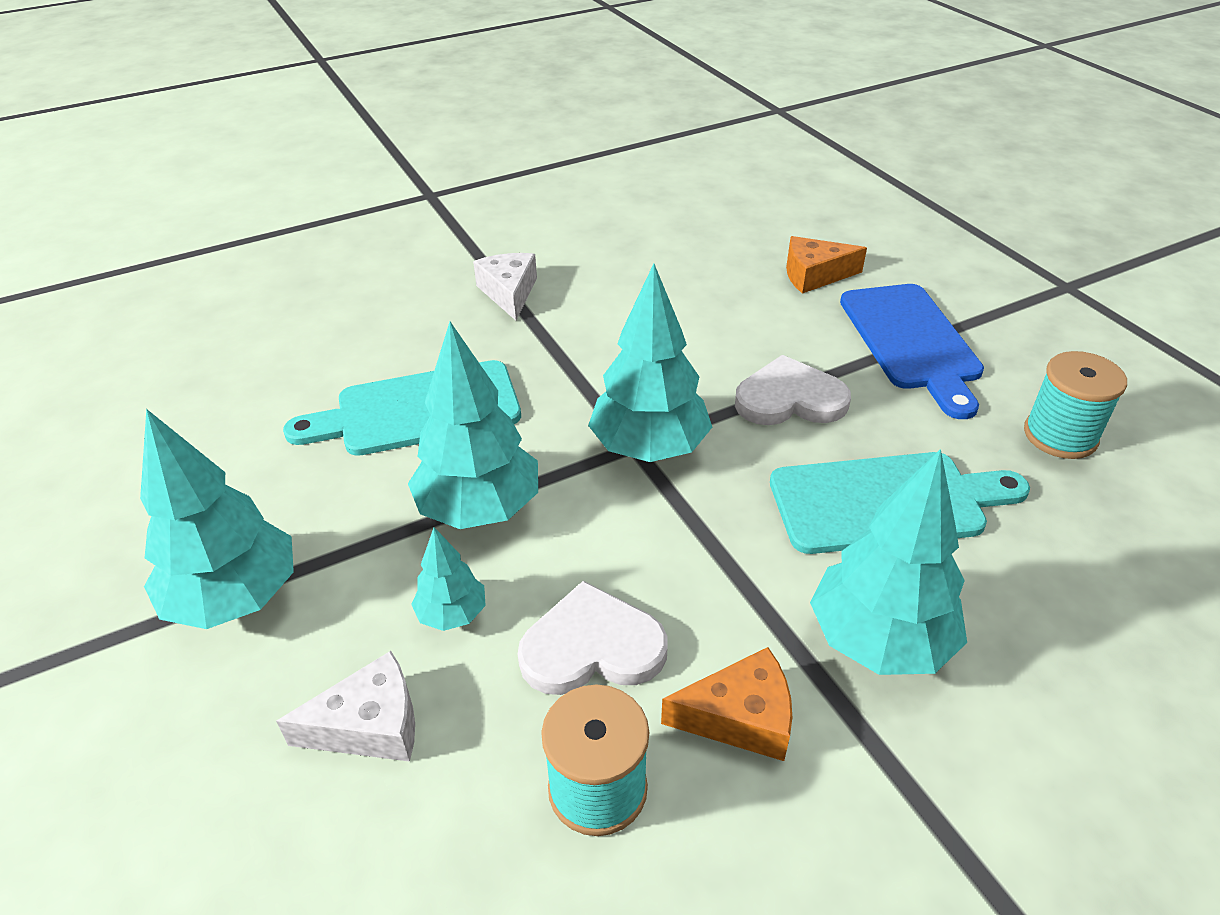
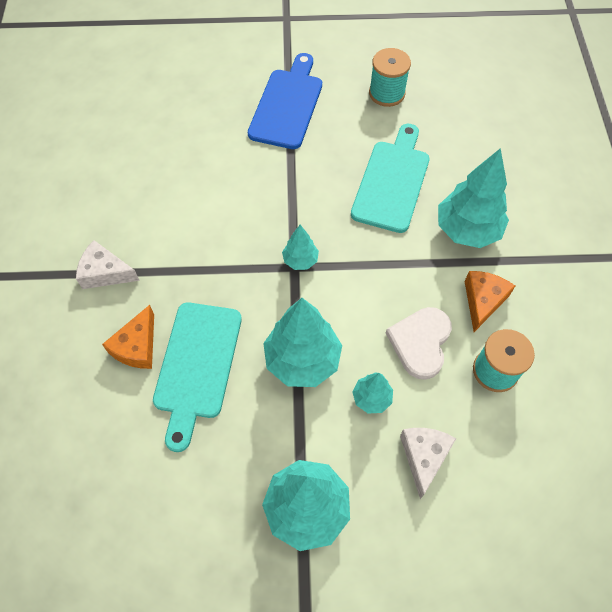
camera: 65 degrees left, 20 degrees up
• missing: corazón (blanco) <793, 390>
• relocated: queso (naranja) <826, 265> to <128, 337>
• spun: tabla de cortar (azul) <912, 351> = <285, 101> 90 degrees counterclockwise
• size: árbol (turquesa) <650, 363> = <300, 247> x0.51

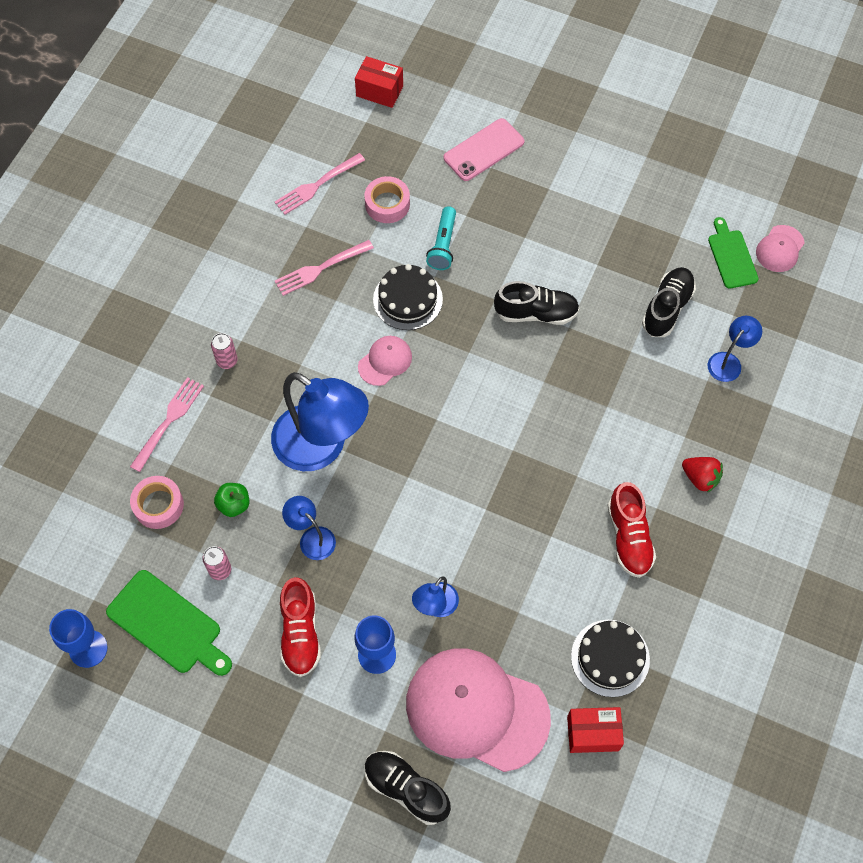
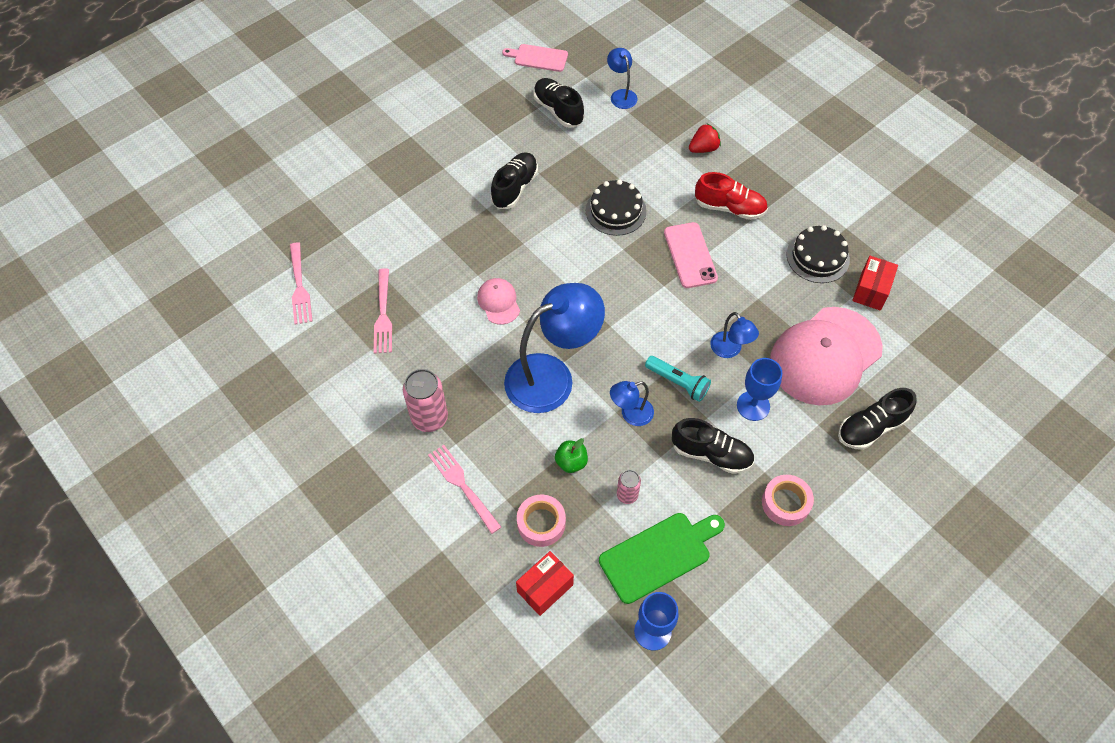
camera: 65 degrees left, 5 degrees down
• missing: gorra (rosa) <780, 248>
• relocated: caja (rojo) <379, 82> to <545, 583>
• relocated: cinta adhesiva (rosa) <387, 199> to <788, 500>
• relocated: tarta (negro) <408, 297> to <616, 208>
• relocated: lámpara de mano (turquesa) <441, 238> to <678, 379>
• relocated: móvil (rosa) <484, 149> to <691, 255>
• colour: zapato (rojo) <300, 627> to zapato (negro) <713, 446>
• colour: tabla de cortar (verde) <733, 253> to tabla de cortar (rosa) <535, 58>
• size: lata (rosa) <224, 351> = <425, 400> x1.79

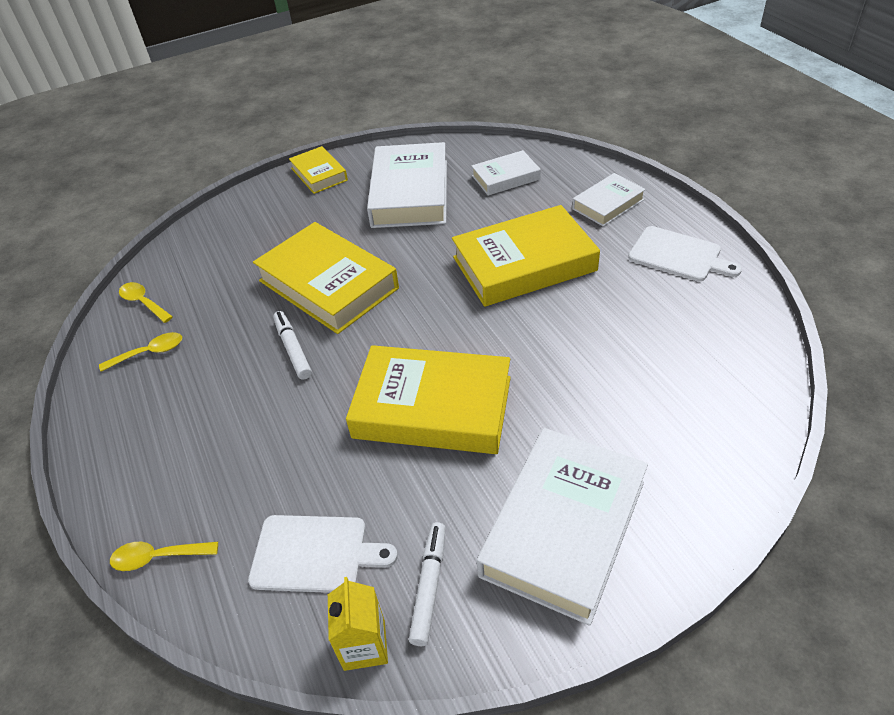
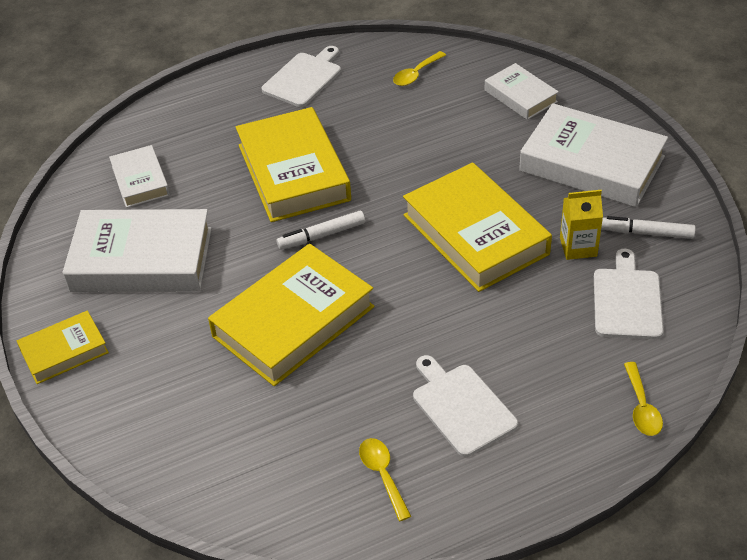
camera: 90 degrees left, 0 degrees up
• appeared: tabla de cortar (blanco) <465, 406>
• relocated: cuchara (amarillo) <146, 302> to <419, 68>
• relocated: rotulador (blanco) <292, 345> to <320, 230>
• relocated: cartón de leche (amarillo) <358, 624> to <581, 225>
• relocated: libro (blanco) <609, 199> to <521, 91>
• spun: libro (amarillo) <428, 399> = <477, 227> 45 degrees counterclockwise

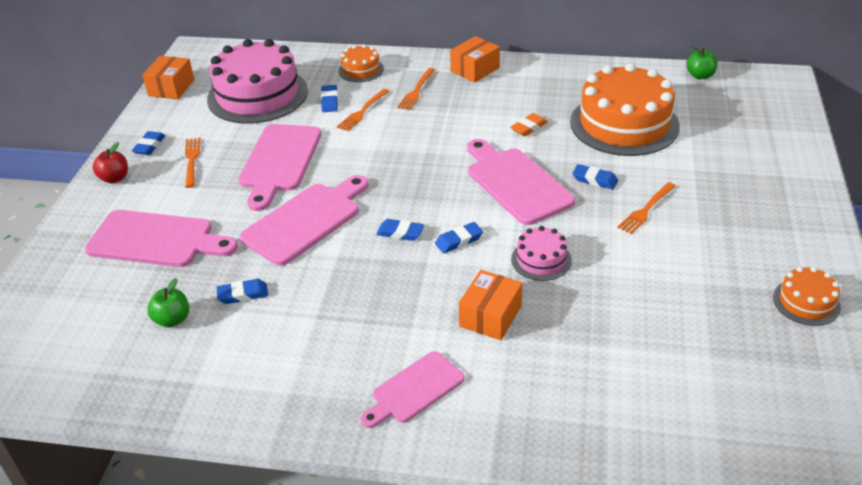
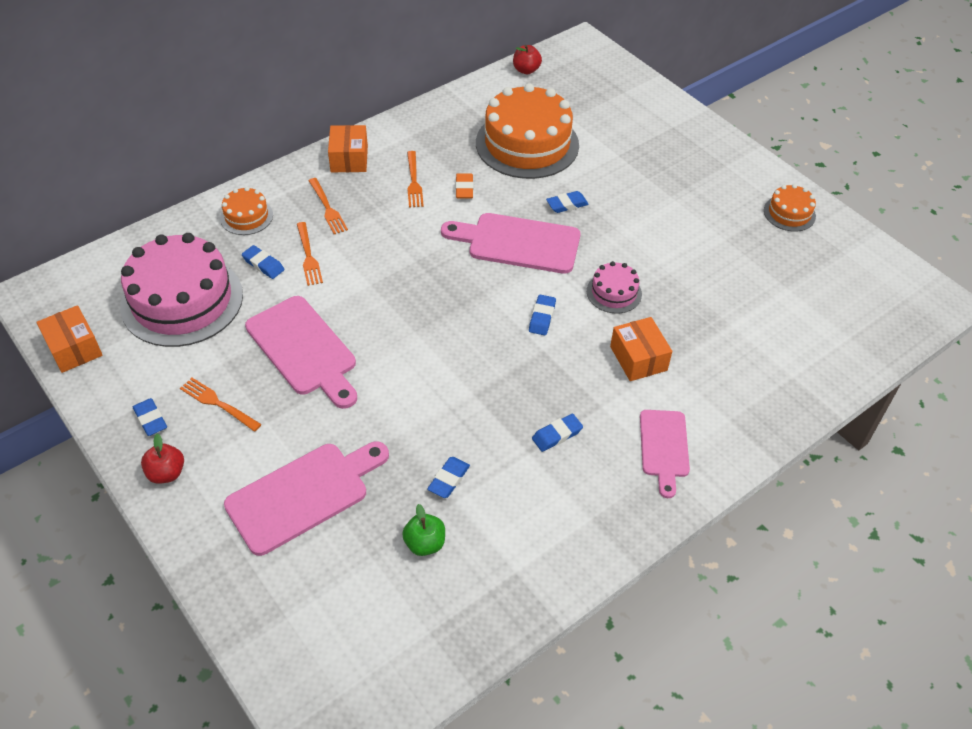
camera: 50 degrees left, 10 degrees up
• missing: tabla de cortar (rosa) <304, 220>
• relocated: goma de borrar (azul) <400, 230> to <557, 433>
• relocated: tenedor (naranja) <646, 208> to <415, 179>
• colour: manzana (verde) <702, 62> to manzana (rojo) <527, 59>

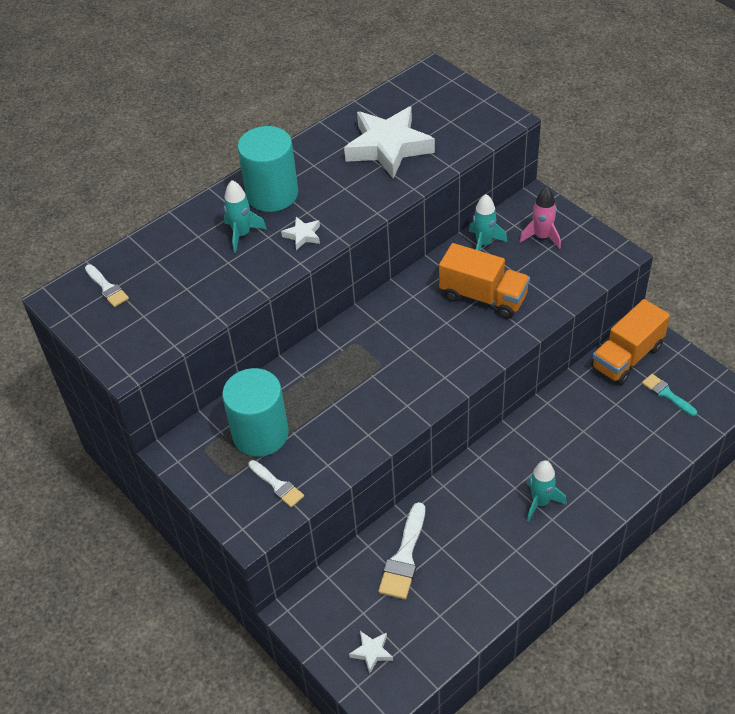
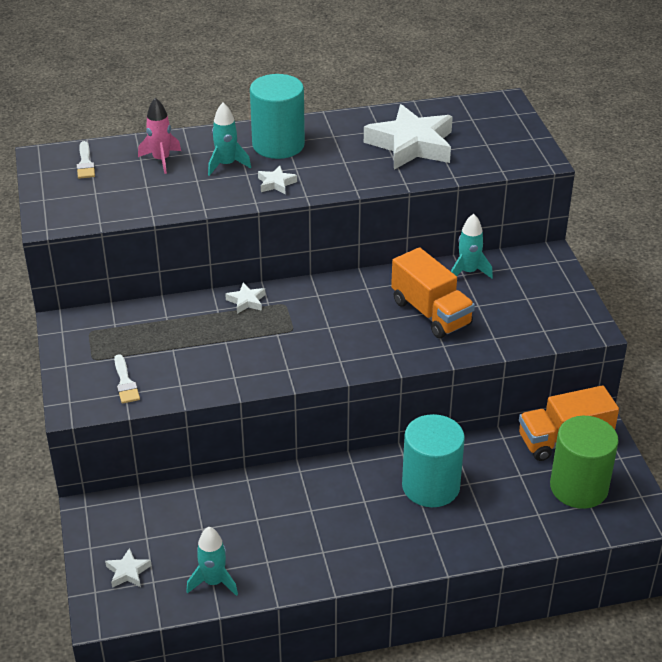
camera: 25 degrees right, 10 degrees down
• missing: pincel (blanco) <401, 550>
• appeared: estrella (blanco) <245, 298>
• relocated: cilindro (turquesa) <255, 412> to <433, 460>
• relocated: cohete (rosa) <540, 218> to <159, 136>
• relocated: cohete (turquesa) <547, 491> to <212, 561>
• exchanged: pincel (turquesa) <669, 395> to cilindro (verde) <584, 462>

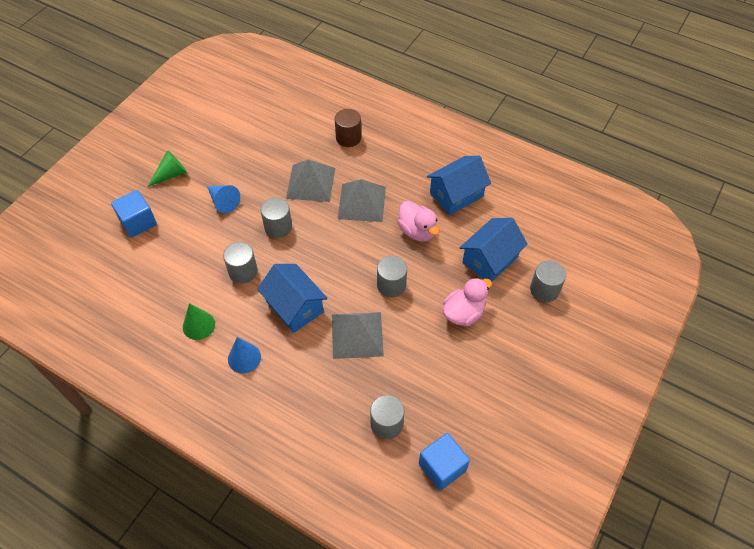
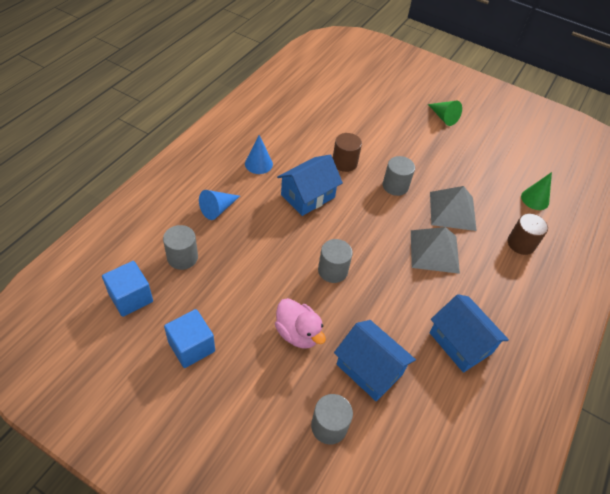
camera: 85 degrees right, 5 degrees down
• missing: pirámide (gris) <358, 335>
• missing: pato (rosa) <418, 221>
• relocated: cubo (azul) <134, 214> to <189, 338>
• relocated: cono (verde) <199, 321> to <536, 191>
• relocated: cono (azul) <223, 199> to <219, 205>
• colour: cilindro (gris) <240, 263> to cilindro (marrón) <347, 152>

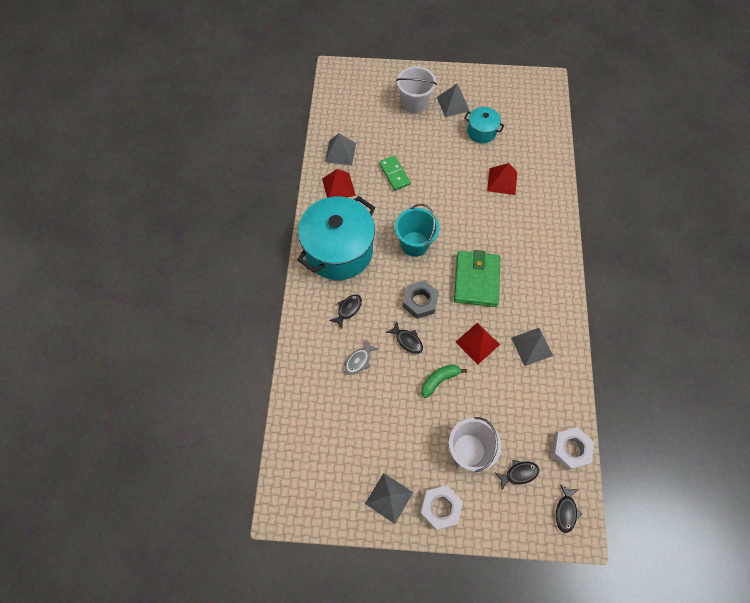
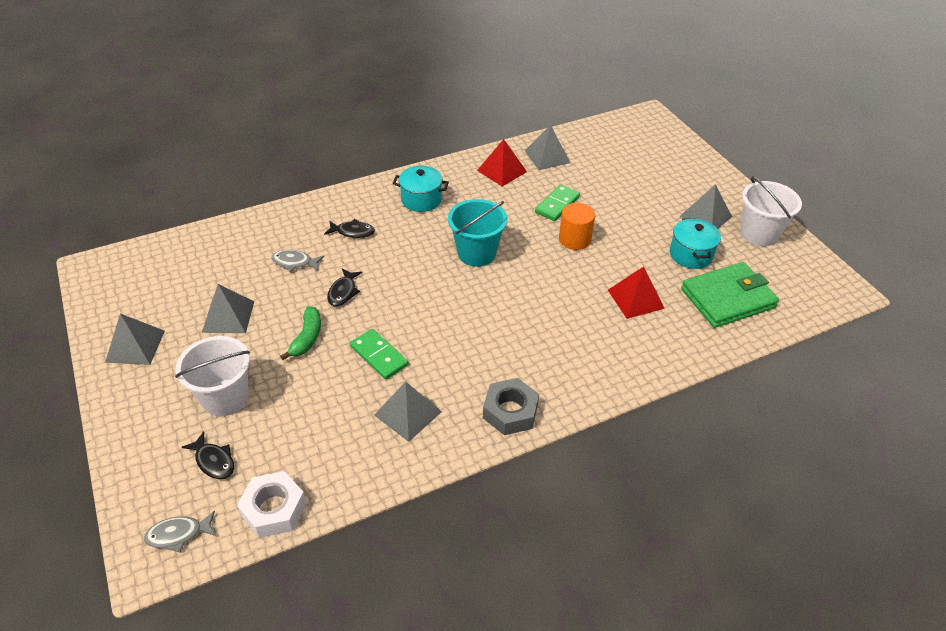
camera: 60 degrees right, 20 degrees down
• missing: tuerca (blanco) <441, 507>
• appeared: pirámide (gris) <228, 308>
• appeared: cilindro (naranja) <577, 226>
• relocated: balde (blanco) <416, 90> to <771, 211>
• relocated: tuerca (gris) <421, 299> to <511, 406>
• relocated: cartera (verde) <477, 278> to <730, 295>
• exchanged: pirámide (rojo) <478, 343> to ficha de dominó (verde) <379, 354>
• colour: pez (negro) <569, 508> to pez (gris) <180, 531>
• spun: plátano (verde) <444, 381> = <300, 333> 75 degrees clockwise
• size: olla (turquesa) <336, 238> = <421, 189> x0.48

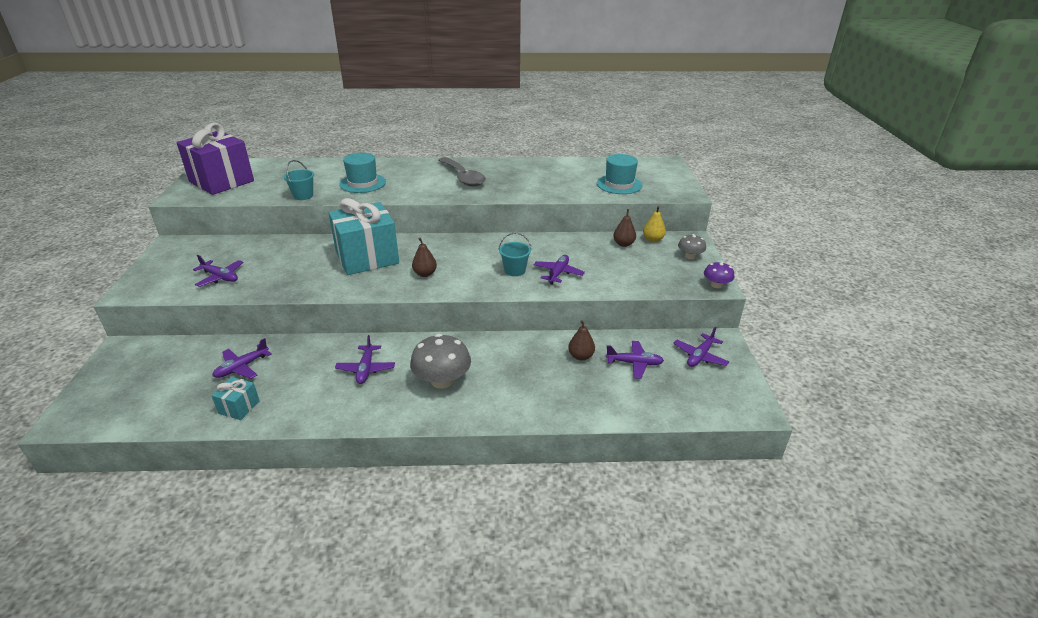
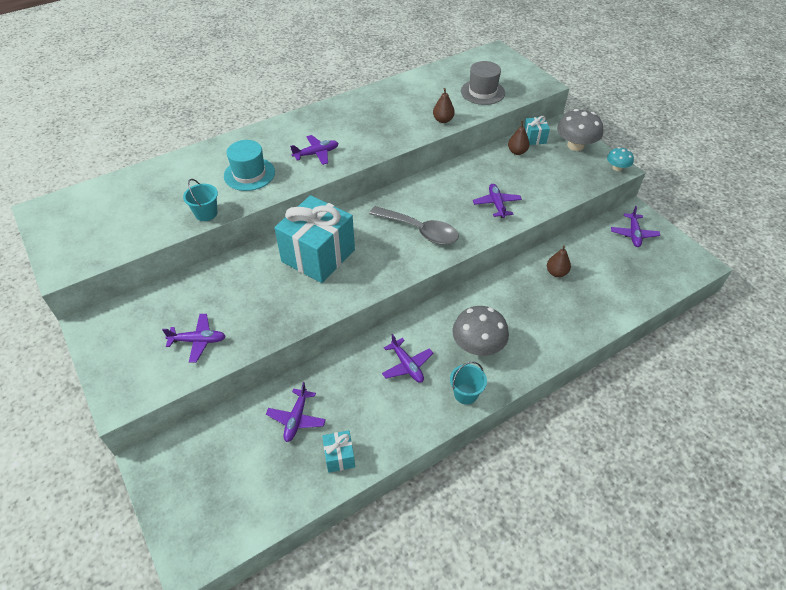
camera: 30 degrees left, 15 degrees up
• missing: regalo (morado) <215, 159>
• relocated: pera (marrón) <424, 257> to <444, 105>
• relocated: cuchara (gris) <462, 172> to <414, 225>
• relocated: balde (turquesa) <515, 254> to <468, 383>
• relocated: avión (morado) <635, 360> to <314, 150>
• exchanged: pera (amarillo) <654, 224> to regalo (turquesa) <537, 130>
• colour: sombrero (turquesa) <619, 174> to sombrero (gris) <483, 83>
• colour: seta (morado) <719, 275> to seta (turquesa) <620, 159>
• size: seta (gris) <692, 246> = <580, 130> x1.79

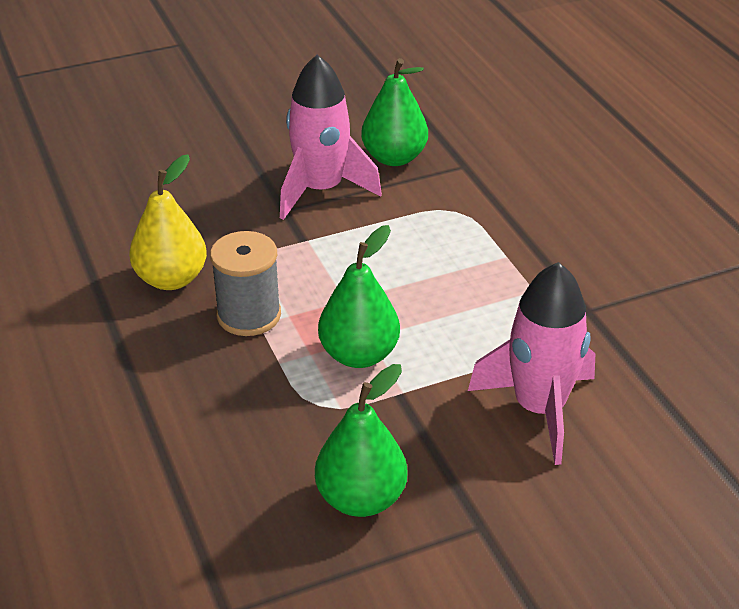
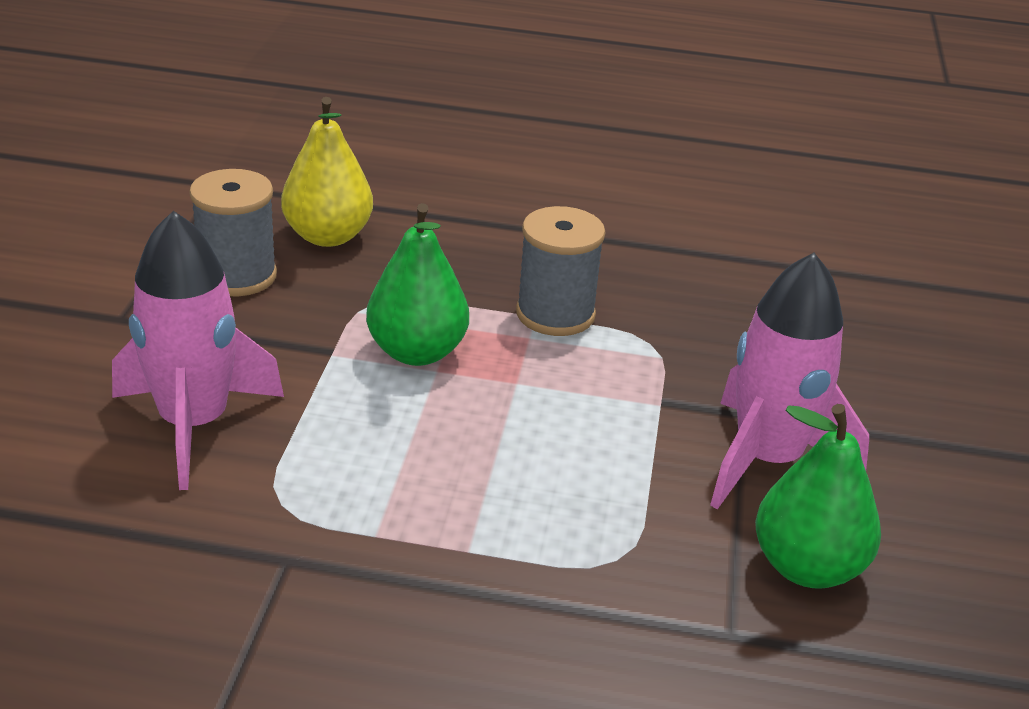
camera: 120 degrees right, 5 degrees down
• relocated: pera (amarillo) <168, 222> to <327, 172>
• exchanged: pera (verde) <361, 440> to carrete (gris) <233, 232>

